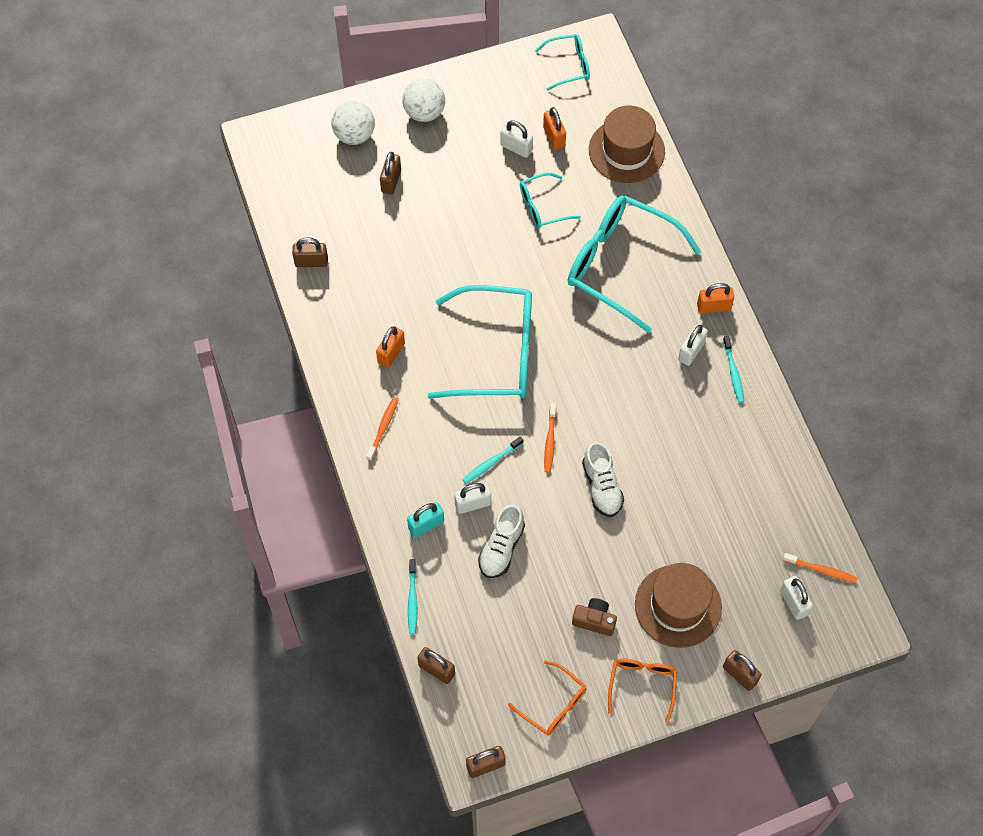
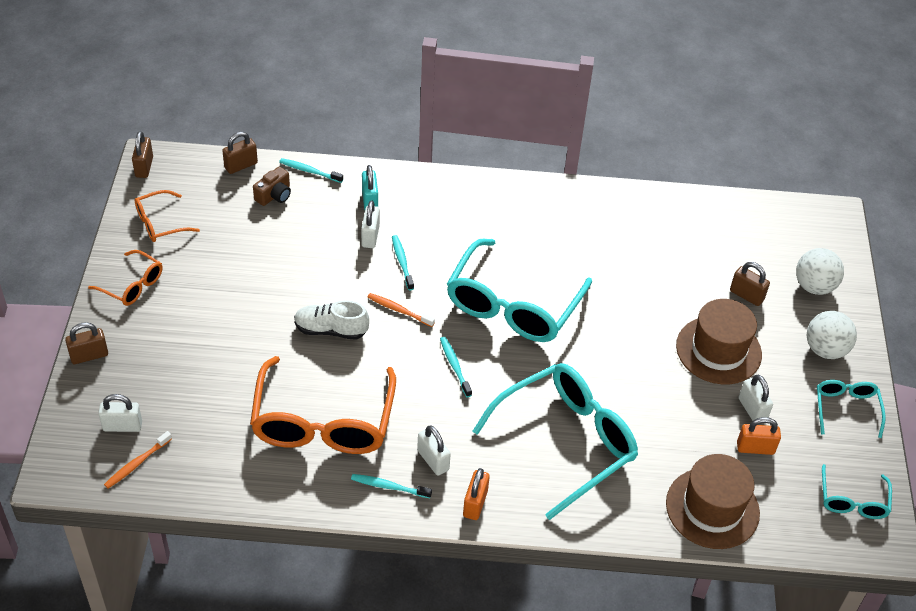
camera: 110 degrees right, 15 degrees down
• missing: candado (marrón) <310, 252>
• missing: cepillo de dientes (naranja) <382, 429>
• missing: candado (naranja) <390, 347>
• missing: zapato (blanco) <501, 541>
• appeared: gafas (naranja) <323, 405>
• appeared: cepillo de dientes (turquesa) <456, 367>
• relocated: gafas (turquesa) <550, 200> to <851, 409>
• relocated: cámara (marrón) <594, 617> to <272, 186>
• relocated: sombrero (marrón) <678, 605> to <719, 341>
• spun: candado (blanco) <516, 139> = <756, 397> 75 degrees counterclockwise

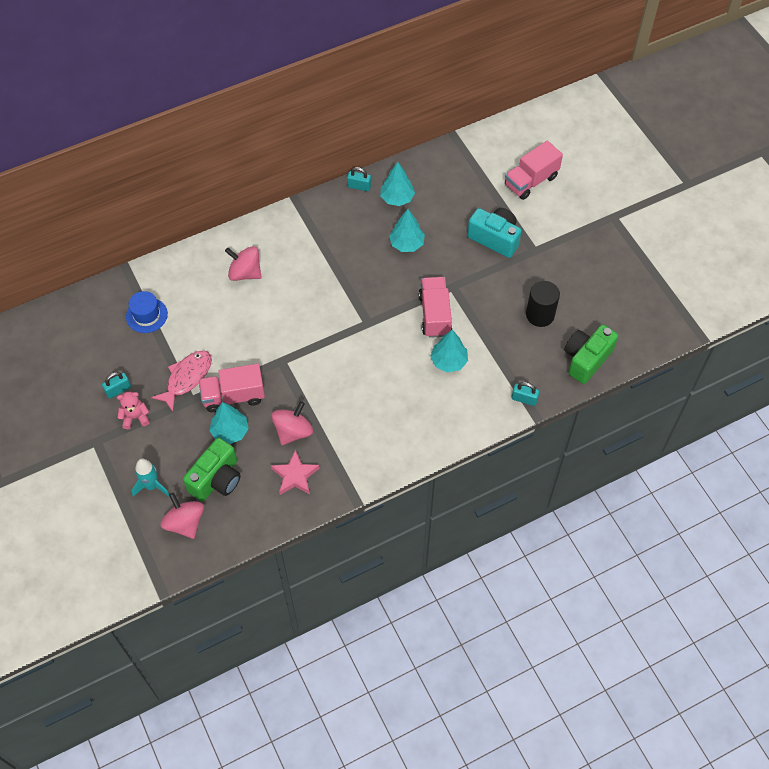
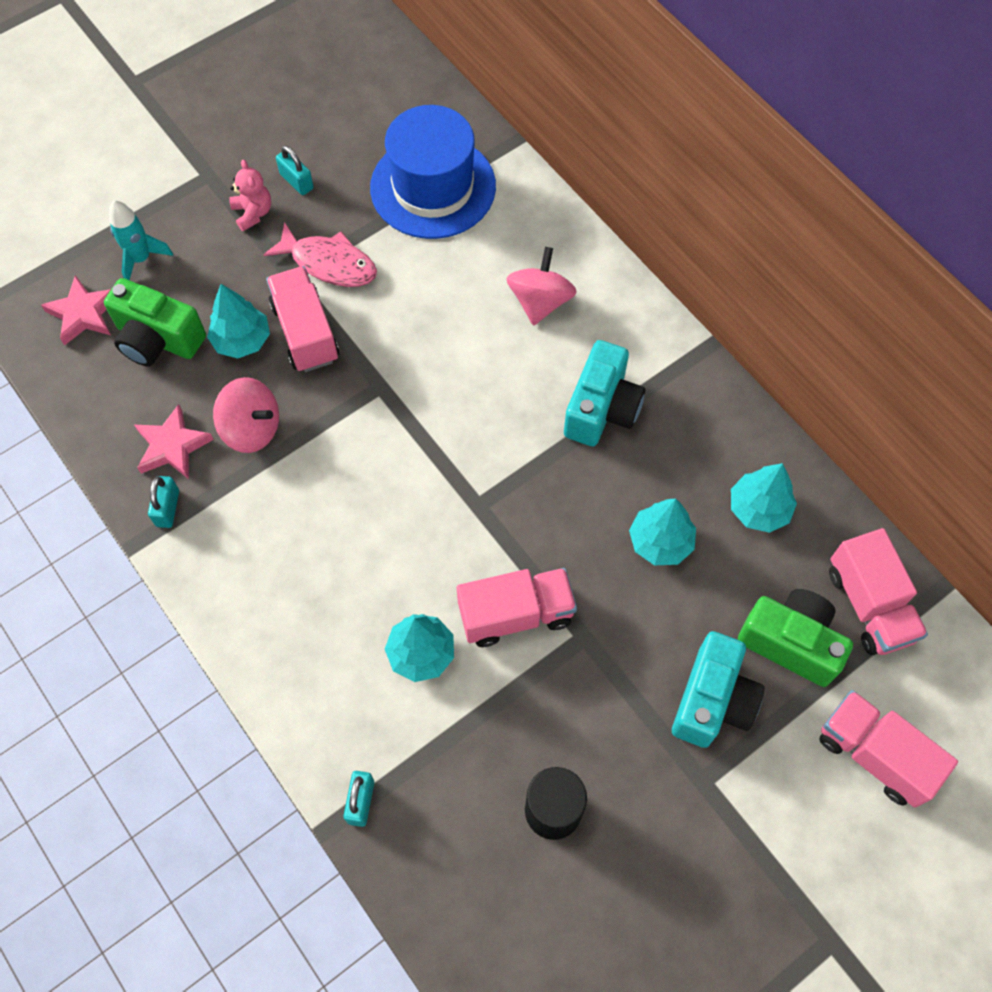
camera: 80 degrees right, 5 degrees up
• appeared: cámara (turquesa) <604, 393>
• appeared: camión (rosa) <878, 591>
• relocated: candado (turquesa) <359, 179> to <163, 502>
• relocated: cámara (verde) <591, 354> to <795, 638>
• exchanged: peonza (rosa) <182, 516> to estrella (rosa) <76, 310>
• size: sombrero (azul) <147, 312> = <433, 172> x1.92

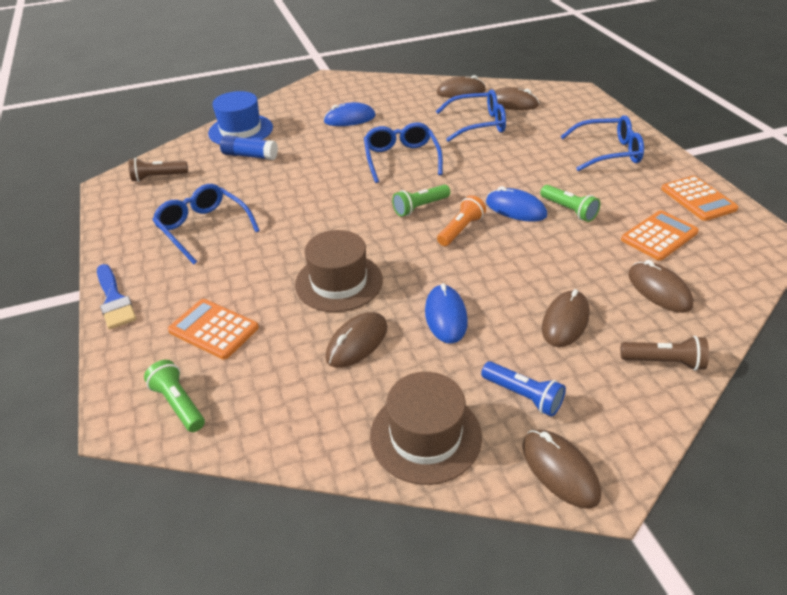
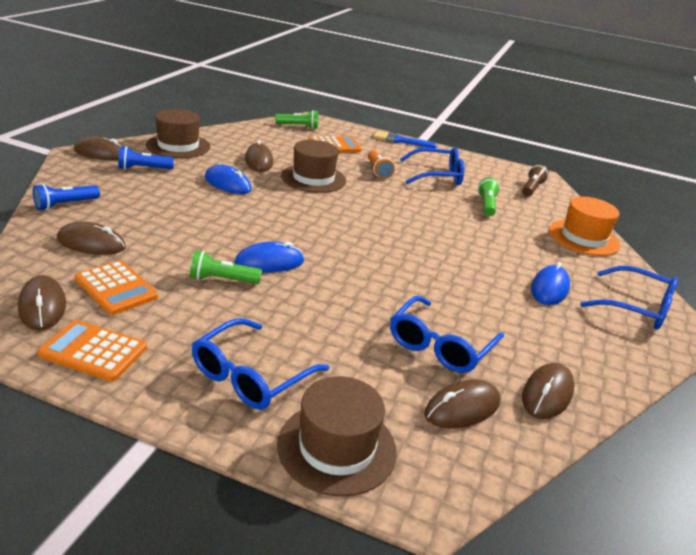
camera: 125 degrees right, 10 degrees down
• missing: barra de pegamento (azul) <249, 147>
• appeared: sombrero (marrón) <337, 436>
• relocated: gafas (azul) <403, 152> to <629, 298>
• relocated: lámpara de mano (verde) <421, 201> to <489, 196>
• relocated: lámpara de mano (naranja) <461, 220> to <381, 164>
• relocated: ratón (marrón) <566, 318> to <42, 302>
• colour: sombrero (azul) <240, 118> to sombrero (naranja) <584, 226>
• colour: lámpara de mano (marrón) <664, 353> to lámpara de mano (azul) <66, 197>
• spun: calculadora (naranja) <660, 235> = <116, 287> 45 degrees counterclockwise

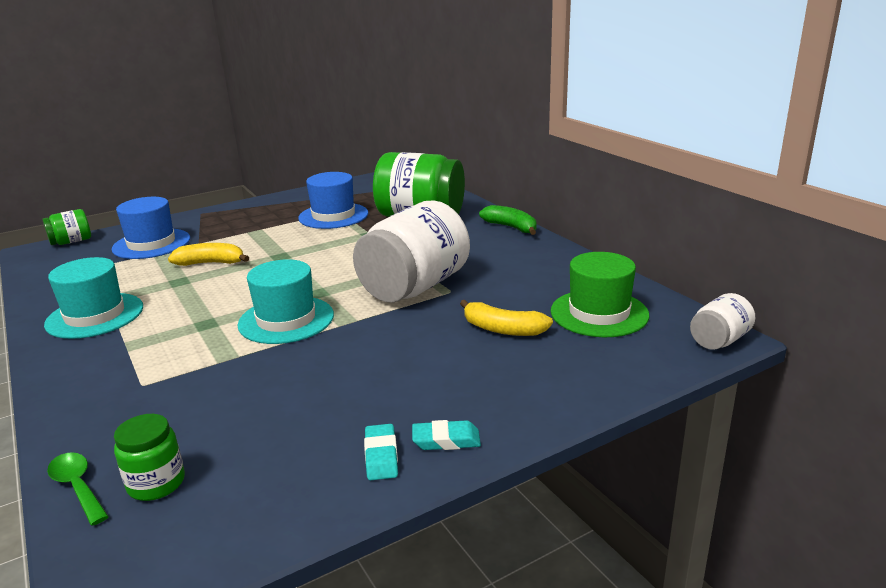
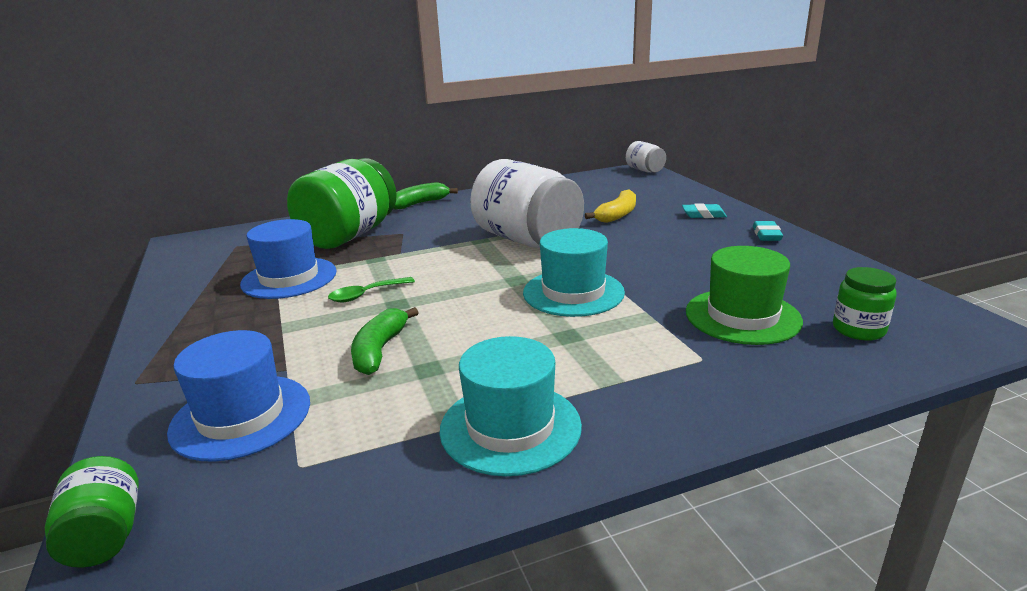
camera: 80 degrees left, 0 degrees up
• relocated: cuchara (verde) <78, 489> to <371, 289>
• relocated: goma de borrar (turquesa) <381, 452> to <704, 210>
• relocated: sombrero (verde) <600, 294> to <744, 295>
• colour: plátano (amarillo) <208, 254> to plátano (verde) <385, 341>

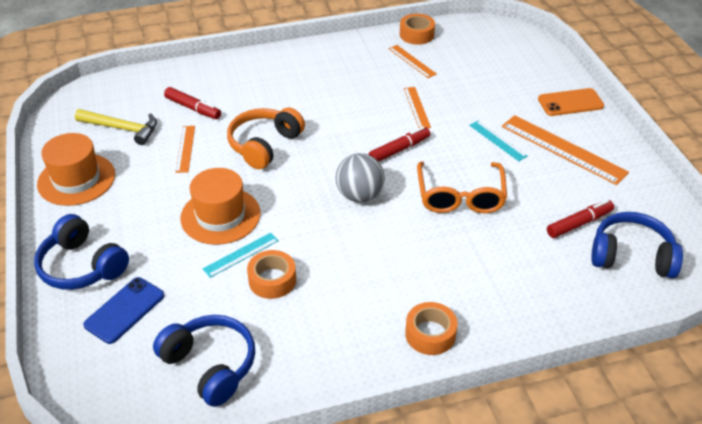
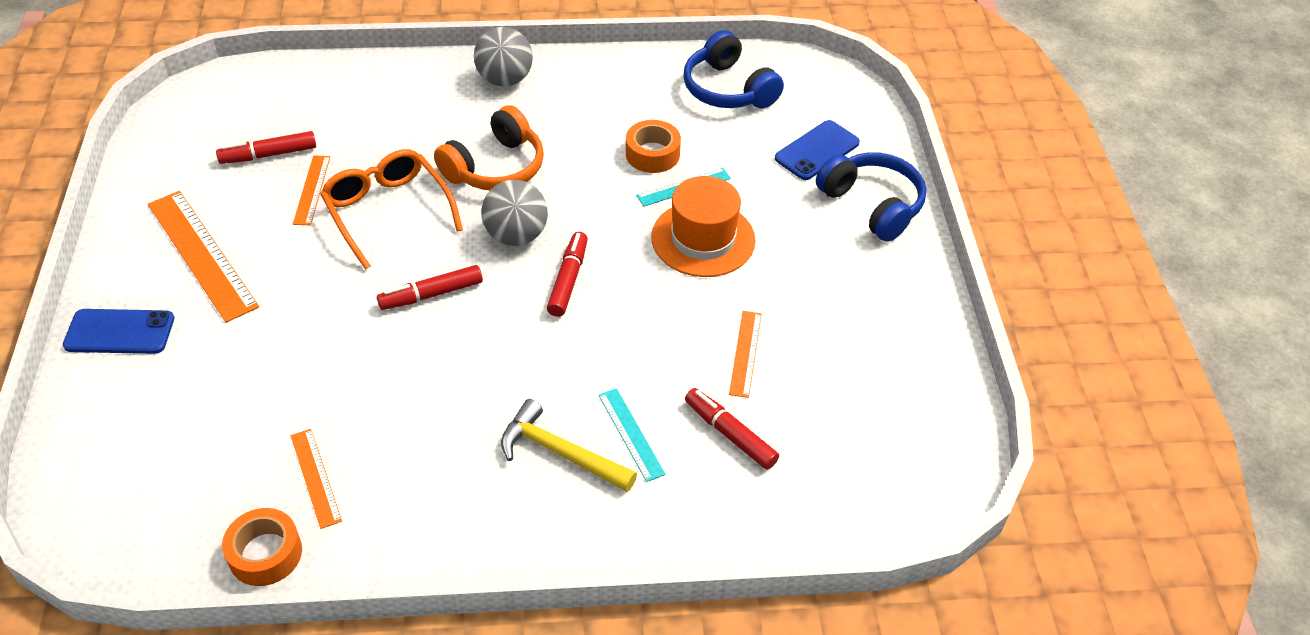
camera: 170 degrees left, 5 degrees up
• missing: sombrero (naranja) <76, 169>
• missing: auriculares (azul) <637, 245>
• appeared: rotulador (rojo) <567, 274>
• relocated: martillo (amarillo) <116, 127> to <569, 445>
• relocated: auriculares (naranja) <266, 138> to <489, 147>
• relocated: regla (naranja) <417, 107> to <311, 190>
• relocated: regla (turquesa) <498, 140> to <632, 435>
• exchanged: cinta adhesiva (naranja) <431, 328> to pelota (gris) <503, 57>
• colour: móvil (naranja) <571, 102> to móvil (azul) <118, 331>
• spun: gafas (naranja) <462, 187> = <391, 209> 45 degrees counterclockwise

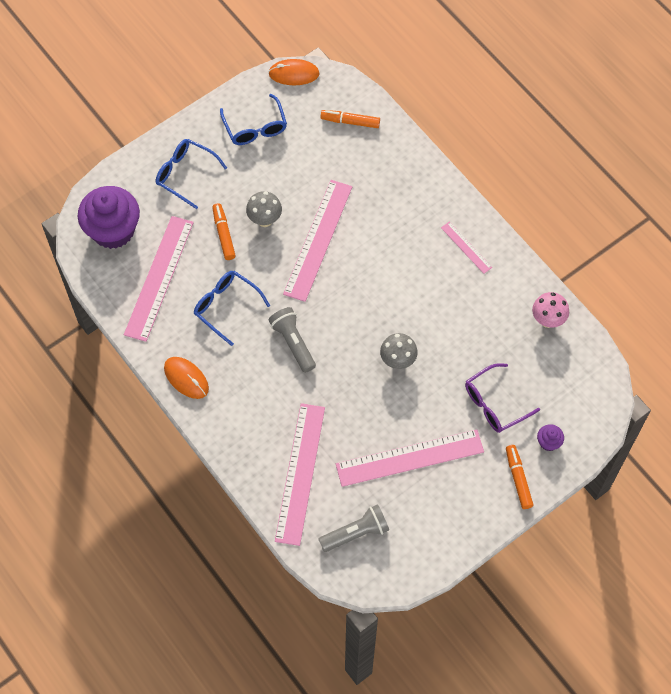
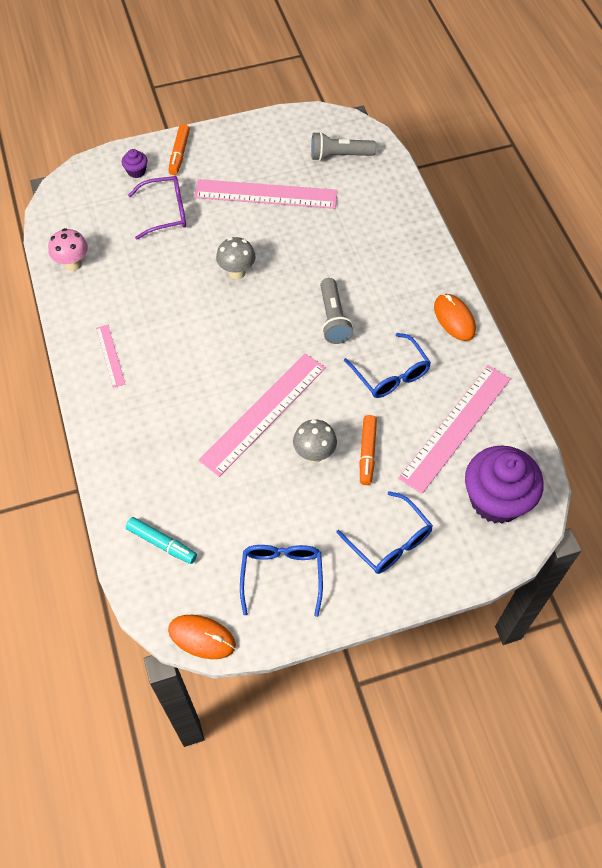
camera: 160 degrees left, 5 degrees down
• missing: regla (rosa) <300, 474>
• colour: rotulador (naranja) <350, 119> to rotulador (turquesa) <161, 540>

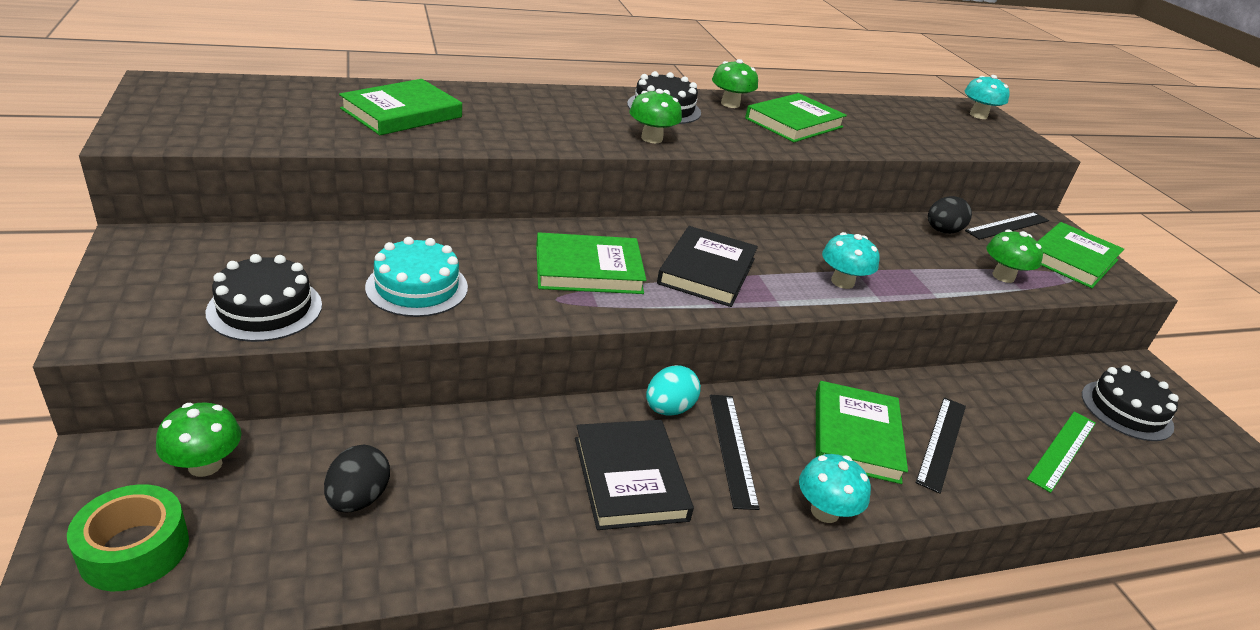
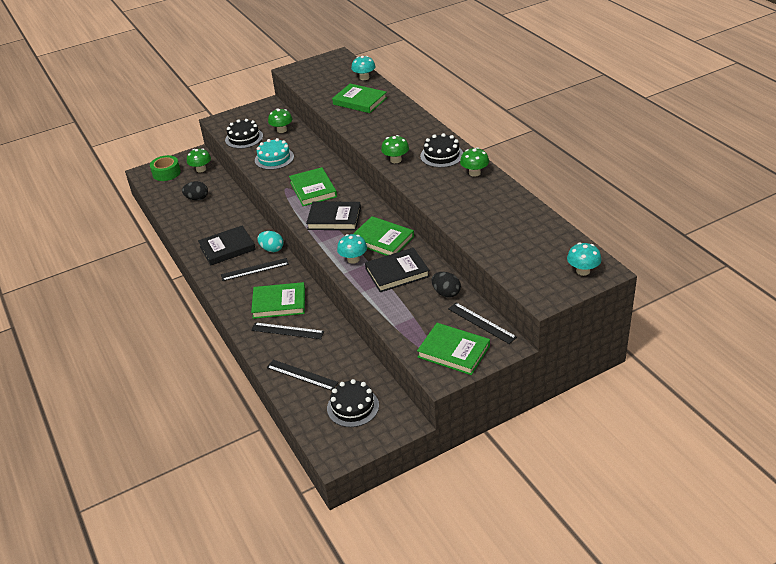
camera: 85 degrees right, 5 degrees up
• appeared: libro (negro) <397, 270>
• relocated: libro (verde) <796, 118> to <383, 236>
• relocated: seta (turquesa) <835, 488> to <363, 68>
• relocated: seta (verde) <1014, 256> to <280, 120>
• colour: regla (verde) <1061, 452> to regla (negro) <303, 375>

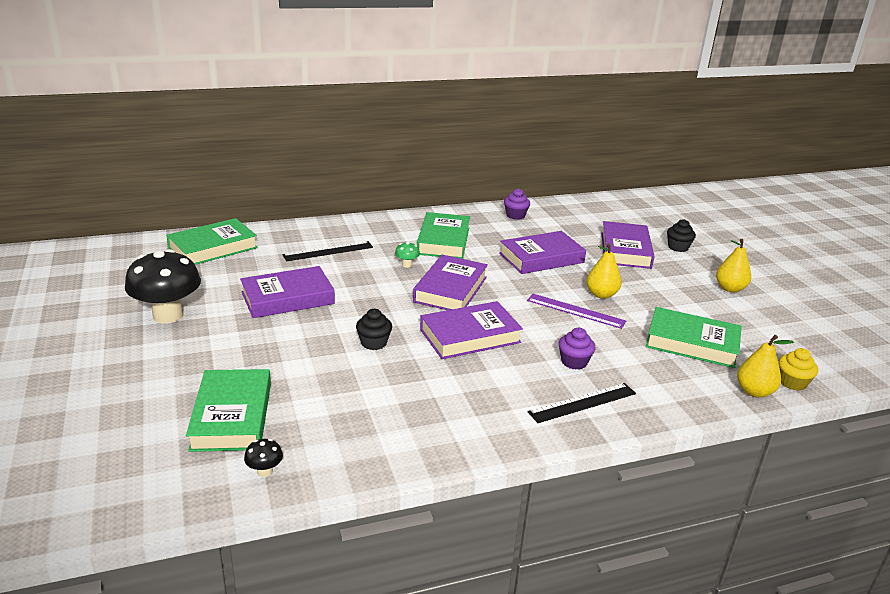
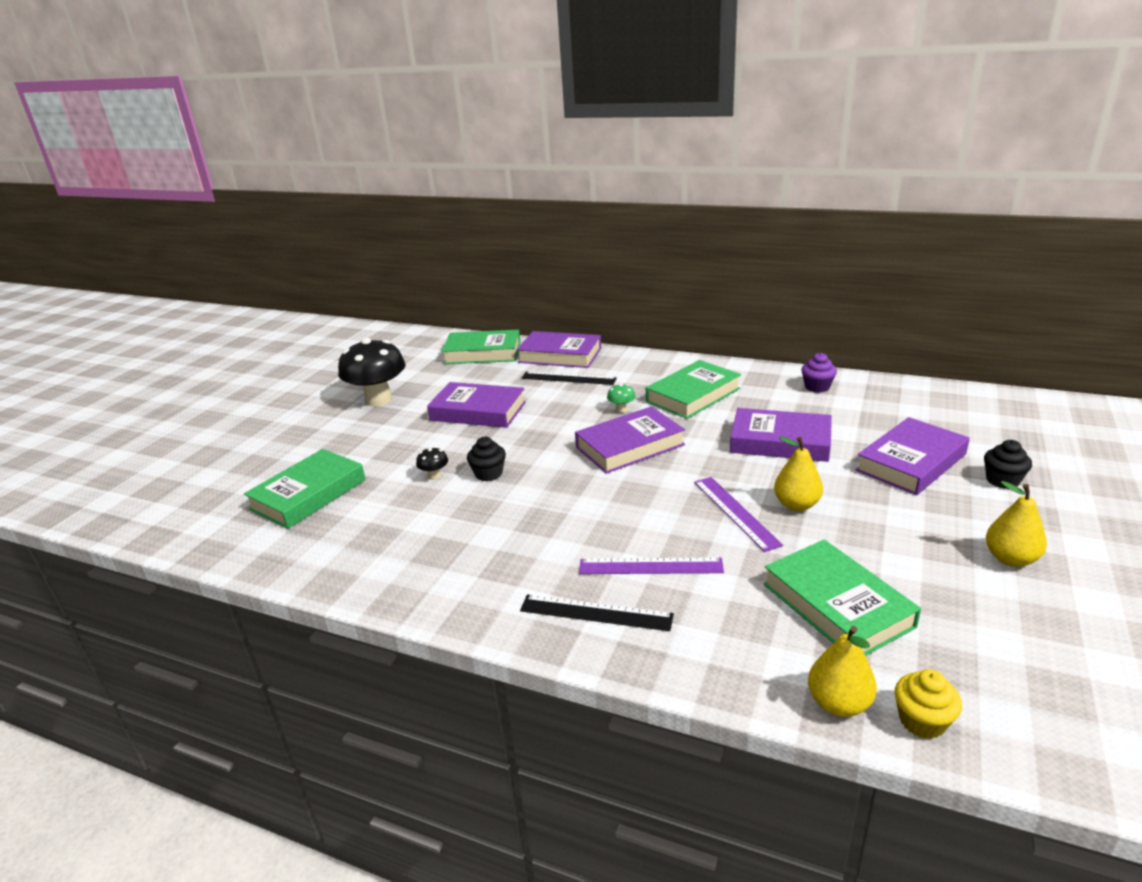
camera: 45 degrees right, 0 degrees up
• relocated: seta (negro) <263, 458> to <432, 463>
• relocated: libro (morado) <471, 330> to <559, 349>
• exchanged: magdalena (morado) <577, 349> to regla (morado) <651, 565>

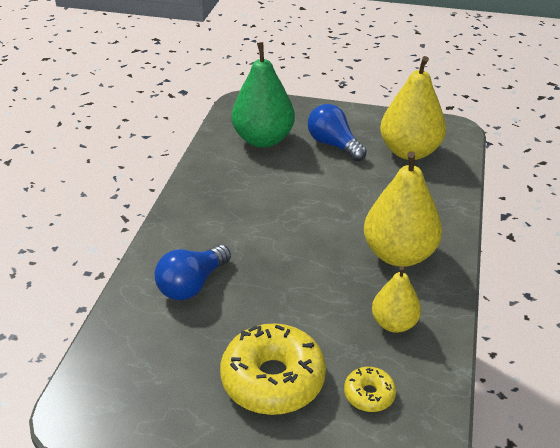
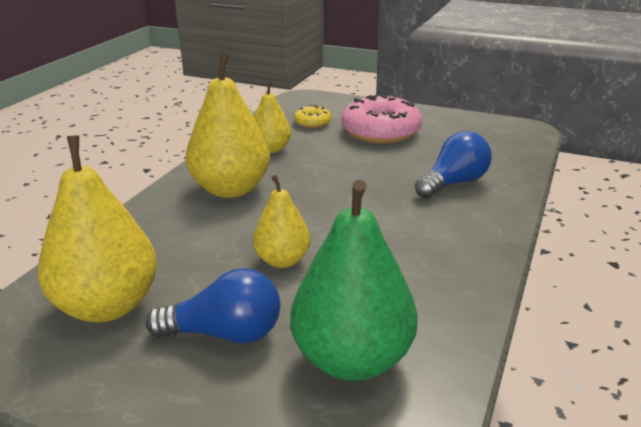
camera: 170 degrees left, 10 degrees down
• appeared: pera (amarillo) <282, 221>
• colour: rosquilla (amarillo) <273, 369> to rosquilla (rosa) <382, 119>
• spun: bombilla (azul) <337, 132> = <213, 305> 60 degrees counterclockwise

